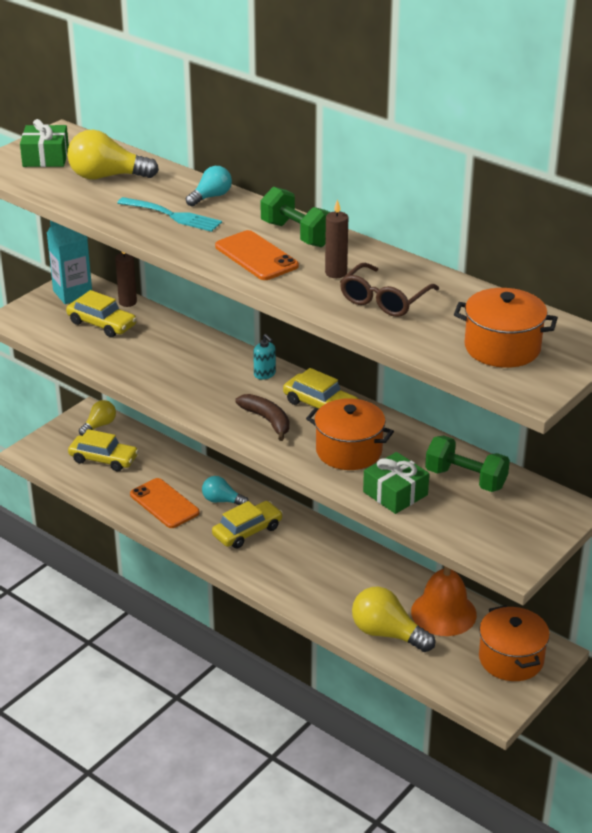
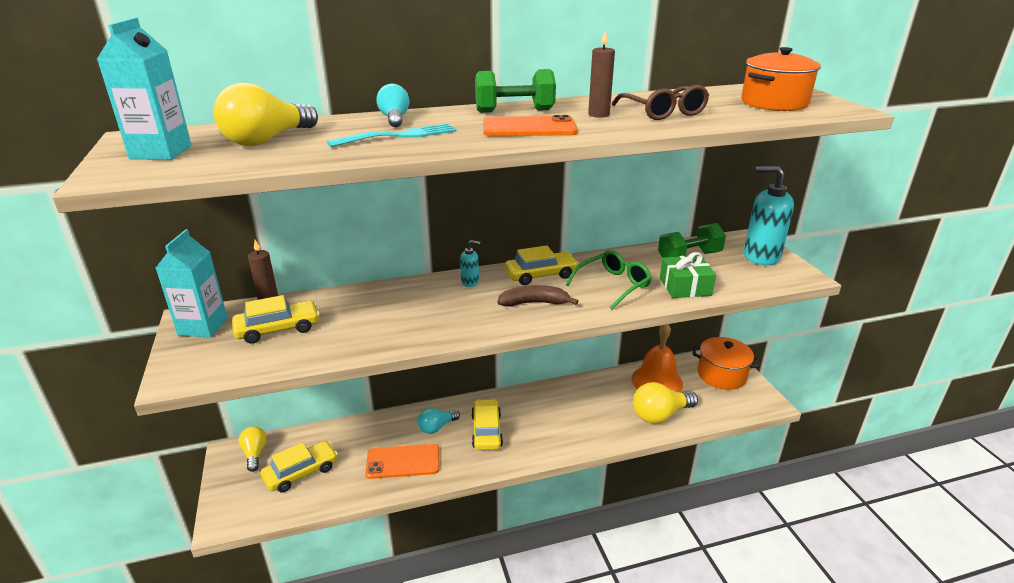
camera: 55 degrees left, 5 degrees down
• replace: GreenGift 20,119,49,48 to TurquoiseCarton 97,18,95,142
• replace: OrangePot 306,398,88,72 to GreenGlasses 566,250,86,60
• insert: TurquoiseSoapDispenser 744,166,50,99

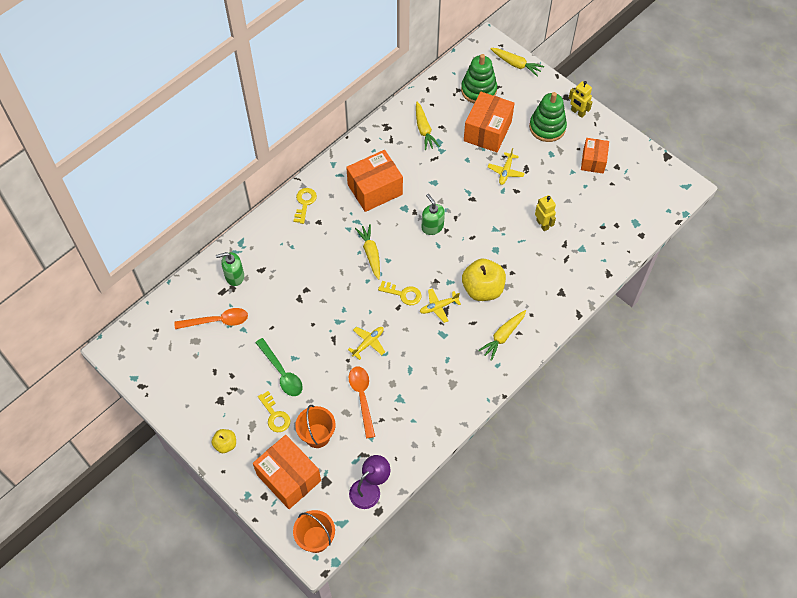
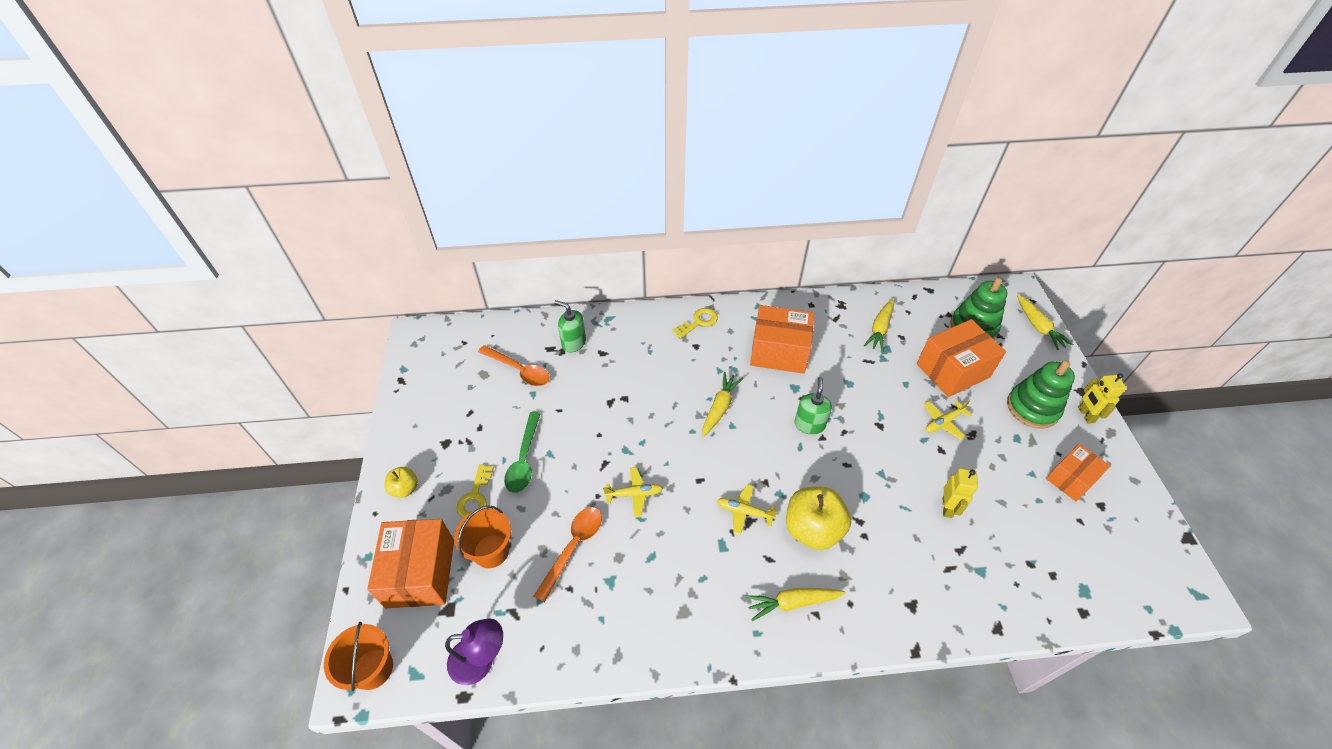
camera: 40 degrees right, 10 degrees down
• delete: YellowKey 378,281,44,24

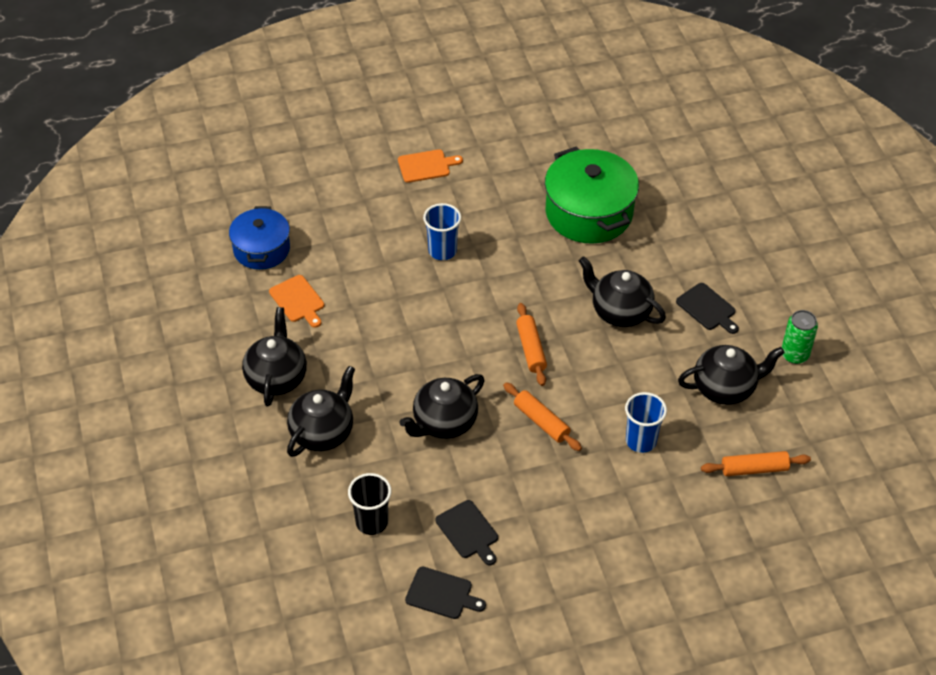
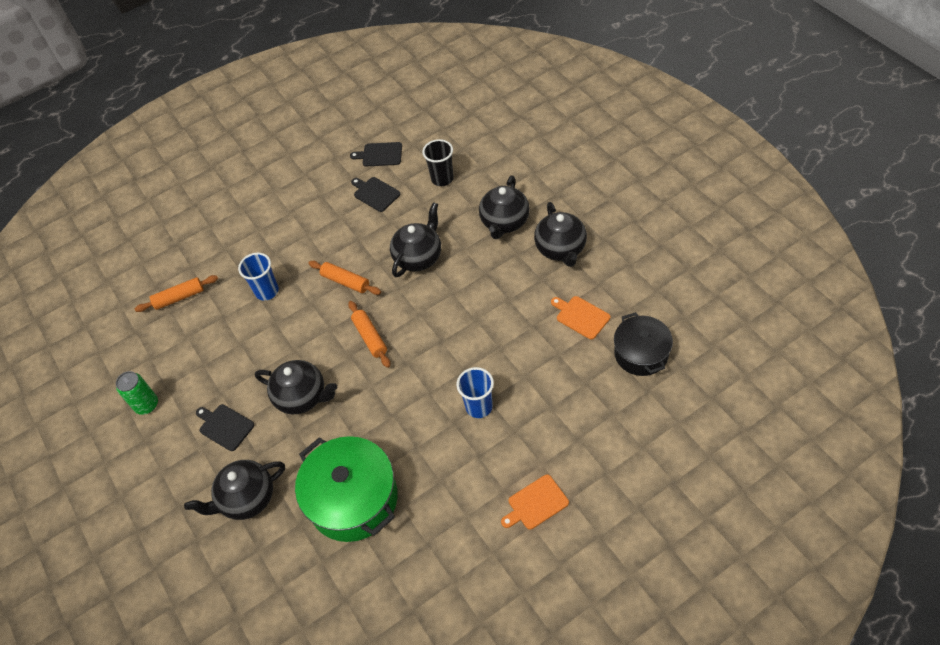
camera: 170 degrees right, 5 degrees up
• recolor: BluePot 229,206,61,64 to BlackPot 614,312,59,64
• move: BlackTeapot 678,345,107,60 to 184,460,101,60

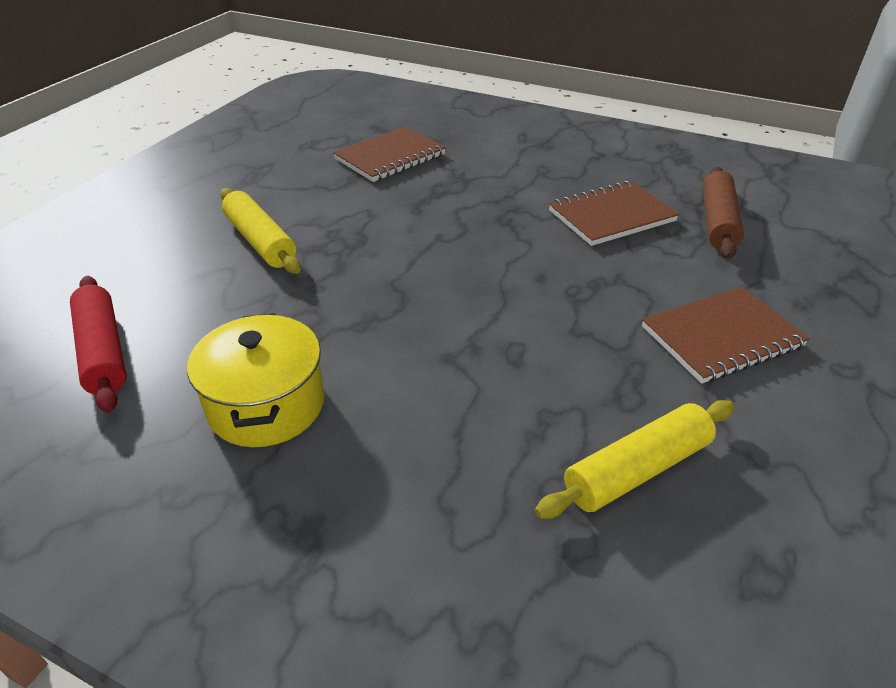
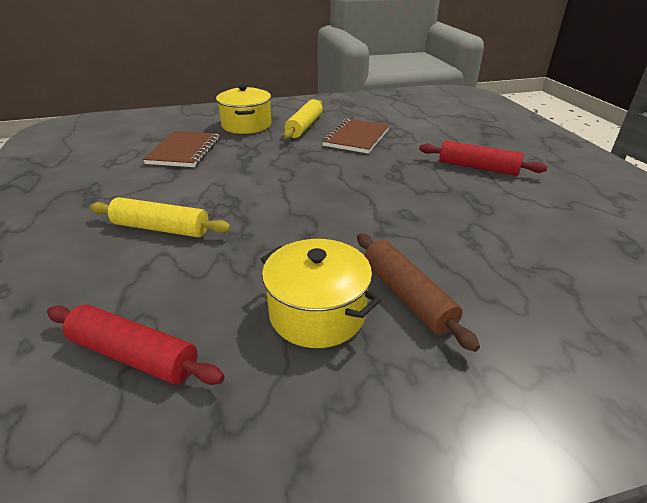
camera: 40 degrees left, 5 degrees down
• move: YellowRollingPin 535,400,200,119 to 283,99,40,40
• replace: BrownNotebook 642,287,167,97 to RedRollingPin 419,140,128,36
• move: BrownRollingPin 703,167,41,92 to 357,233,123,119
• insert: YellowPot 216,85,56,49

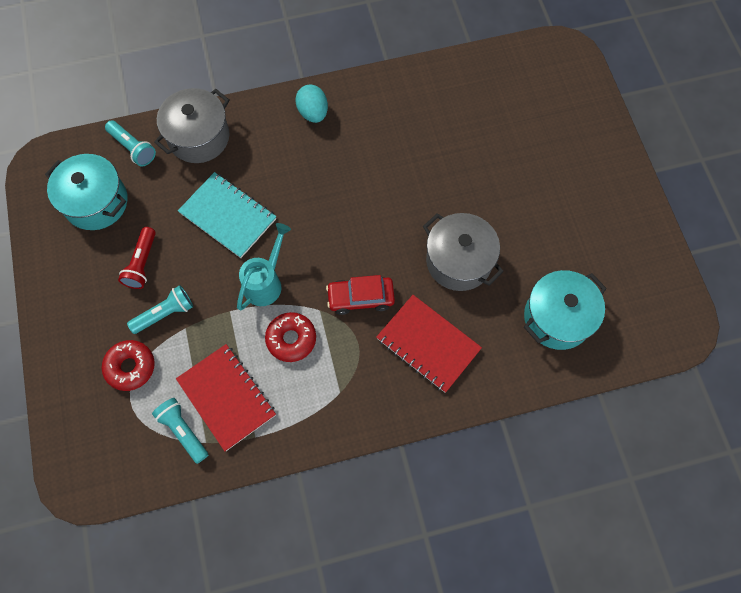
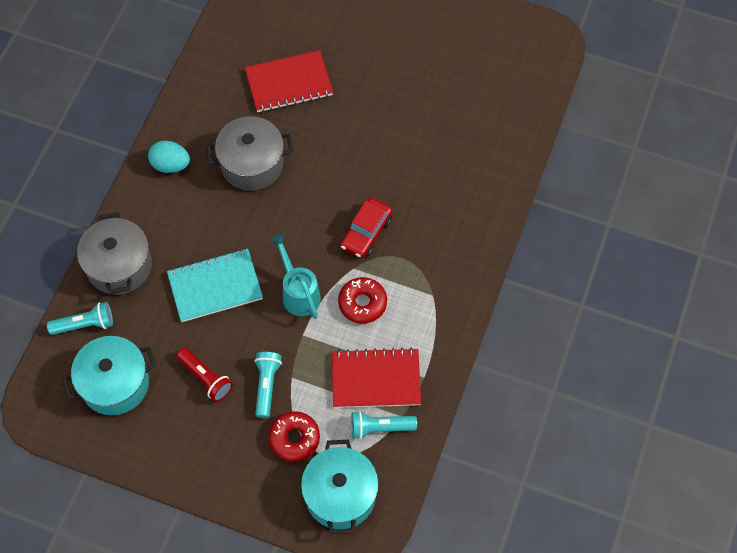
camera: 55 degrees left, 5 degrees down
• move: RedNotebook 376,295,106,98 to 245,50,88,62
• move: GreyPot 423,213,81,78 to 206,116,87,75
• move: TurquoisePot 524,270,83,80 to 301,440,78,94

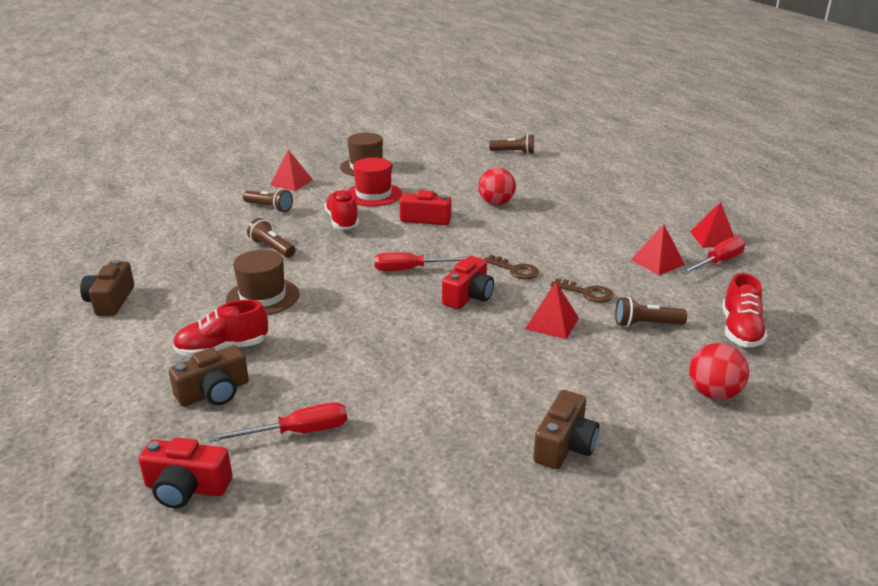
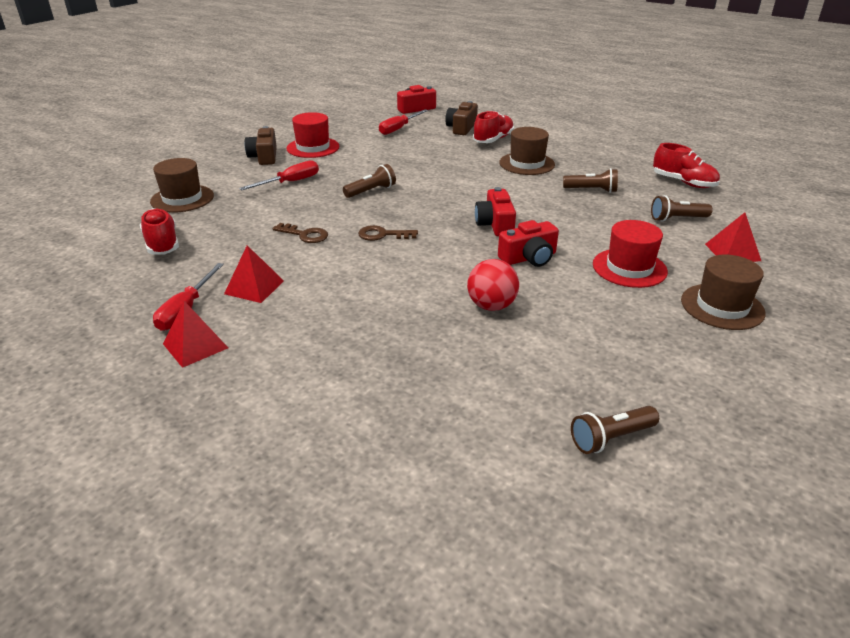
camera: 145 degrees right, 5 degrees up
• delete: BrownCamera 80,260,54,56
• move: RedShoe 324,190,35,39 to 653,143,67,45
• move: RedScrewdriver 375,252,92,19 to 239,160,80,30
• move: RedCamera 442,256,52,53 to 475,187,41,50
• delete: RedPyramid 525,282,54,57
• rotate: BrownKey 551,278,63,25 = 272,223,56,20 150 degrees counterclockwise
• move: BrownFlashlight 615,297,72,30 to 343,164,53,34
• replace: RedBall 689,343,60,57 to BrownHat 150,158,64,55
• insert: RedHat 286,112,53,46

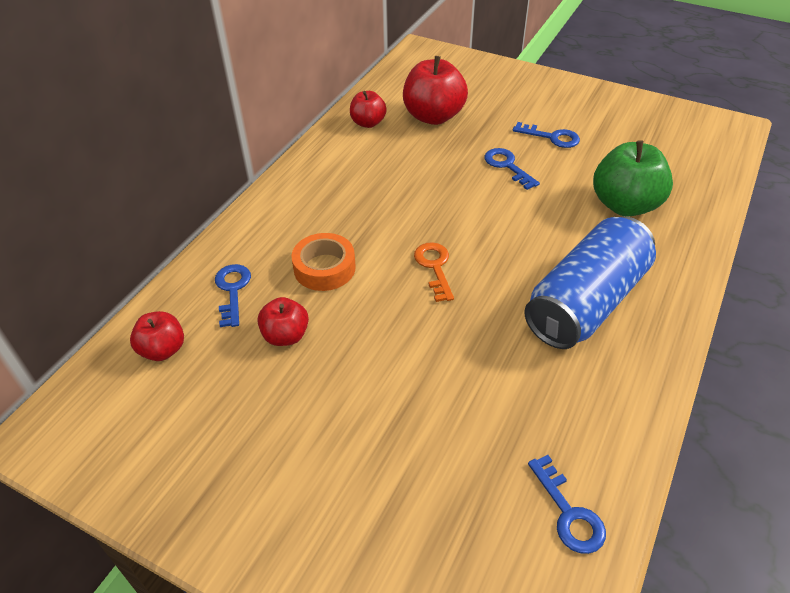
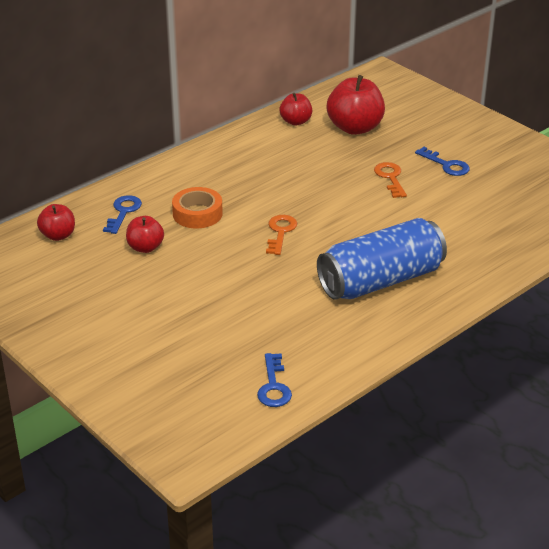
camera: 20 degrees right, 10 degrees down
• recolor: BlueKey 485,148,55,42 to OrangeKey 374,162,33,36
• delete: GreenApple 593,140,80,77

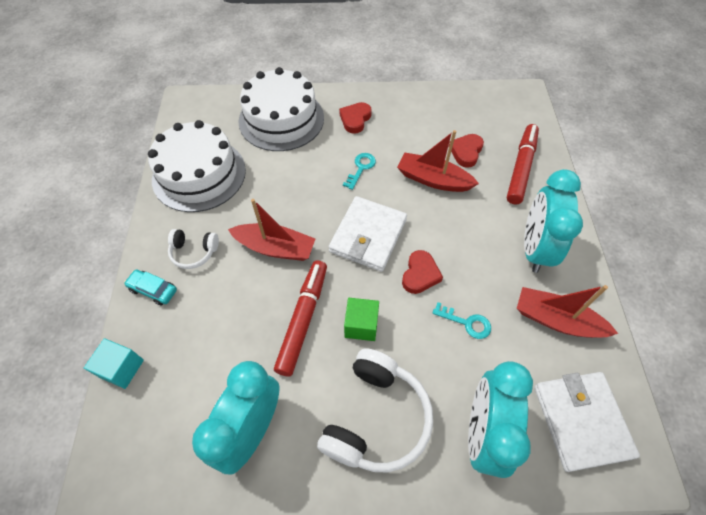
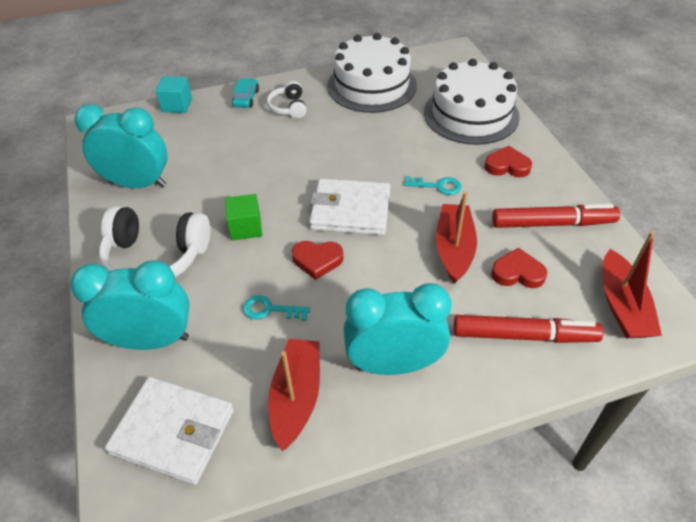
camera: 75 degrees right, 10 degrees down
• move: RedBoat 228,199,87,62 to 602,231,60,107
• move: RedMarker 274,260,53,117 to 492,204,128,24
• rotate: TurquoiseKey 432,302,59,37 = 243,295,67,26 90 degrees clockwise
• rotate: WhiteWallet 534,372,106,100 = 105,377,129,108 45 degrees clockwise

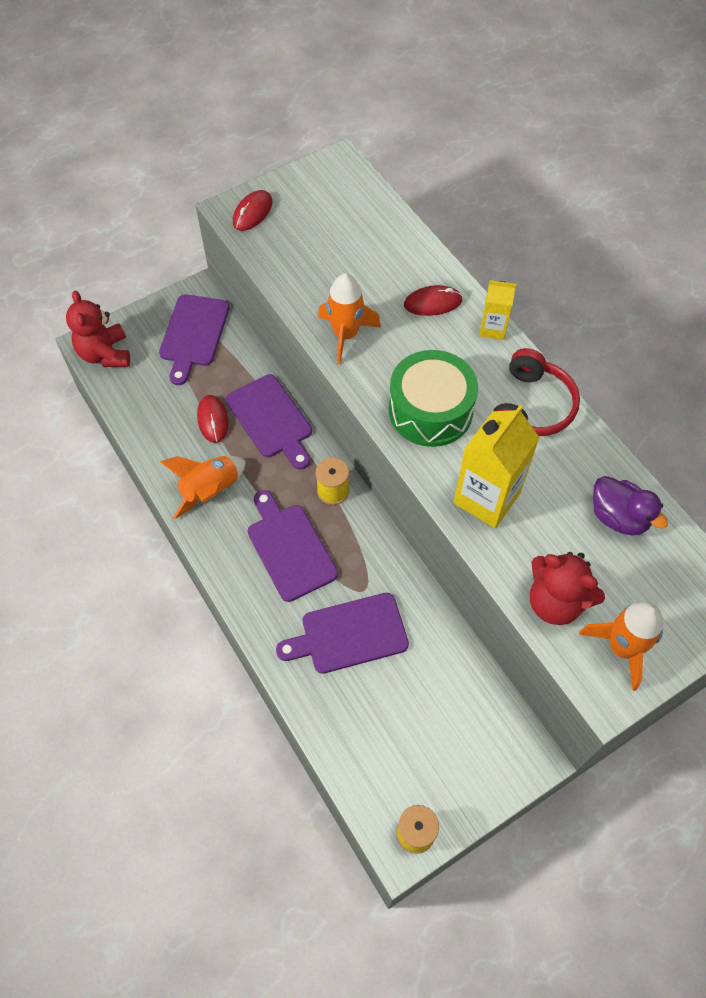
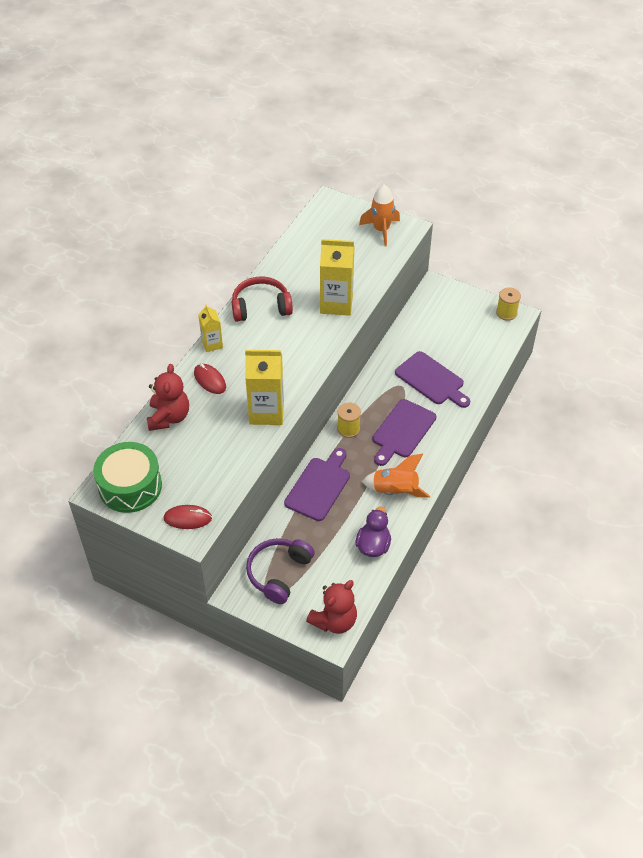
camera: 120 degrees left, 10 degrees down
• replace: PurpleCuttingBoard 159,294,71,91 to PurpleHeadphones 246,538,69,66
• delete: RedMouse 197,395,32,48
• replace: OrangeRocket 318,273,63,92 to YellowCarton 245,350,39,75
• move: GreenDrum 389,350,89,97 to 93,442,69,71
• move: RedTeddyBear 530,552,75,73 to 147,364,42,67
• move: PurpleDuck 593,476,75,60 to 355,506,36,51

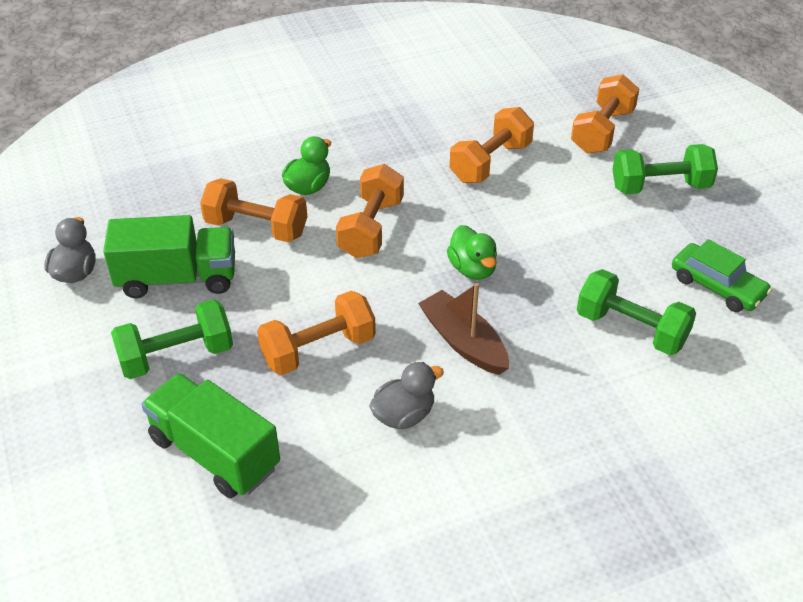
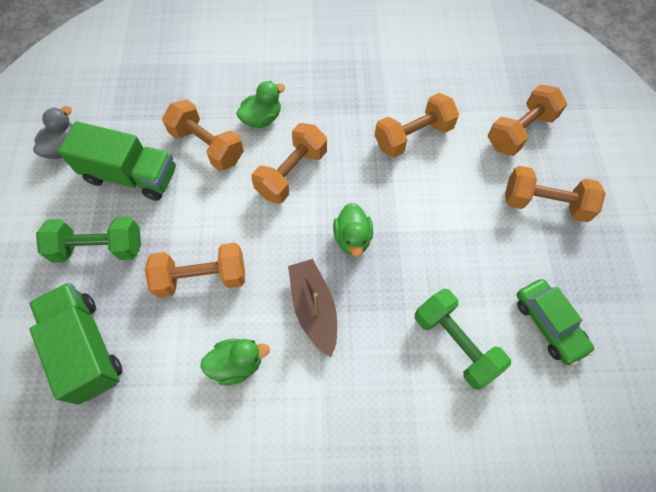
camera: 20 degrees right, 20 degrees up
• recolor: GreyDuck 369,362,75,67 to GreenDuck 200,339,70,46
• recolor: GreenDumbbell 612,144,106,50 to OrangeDumbbell 505,166,101,56

